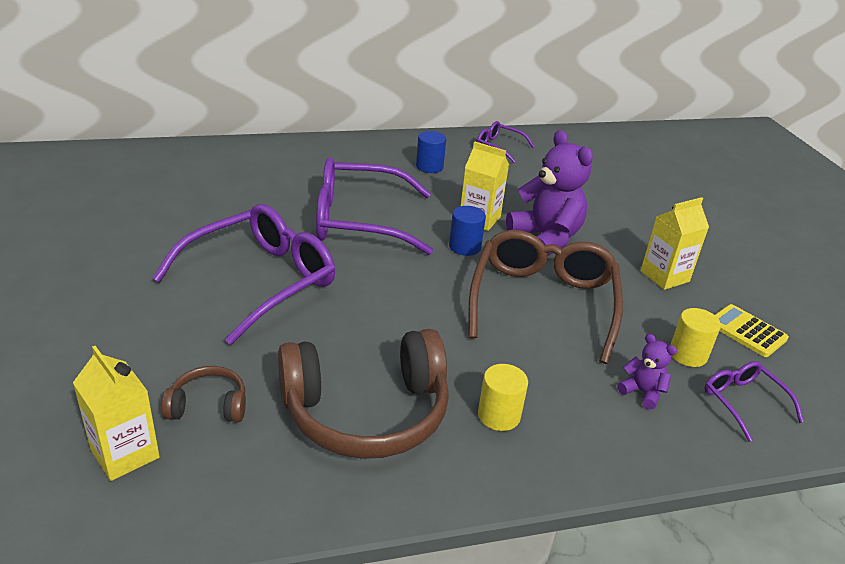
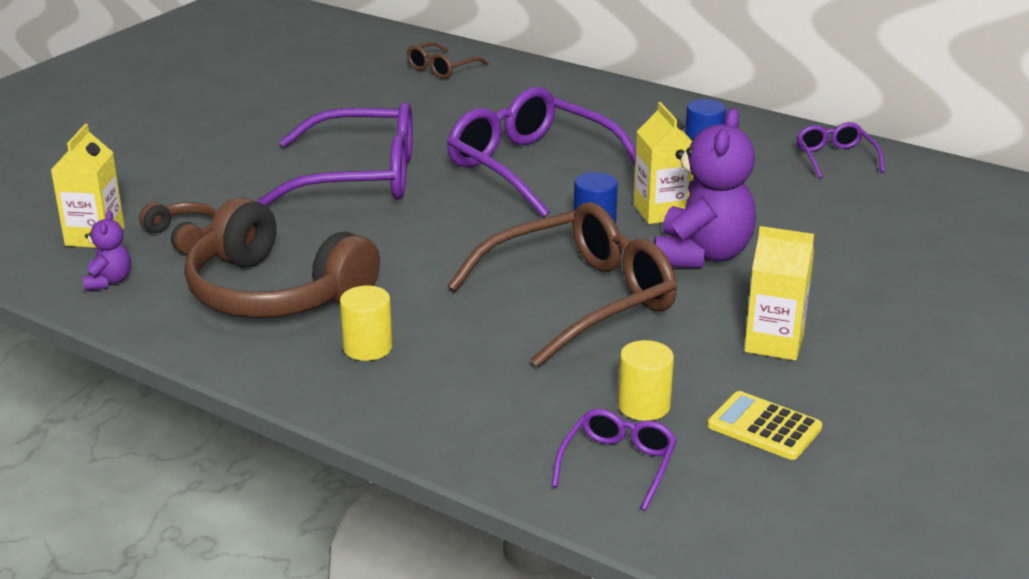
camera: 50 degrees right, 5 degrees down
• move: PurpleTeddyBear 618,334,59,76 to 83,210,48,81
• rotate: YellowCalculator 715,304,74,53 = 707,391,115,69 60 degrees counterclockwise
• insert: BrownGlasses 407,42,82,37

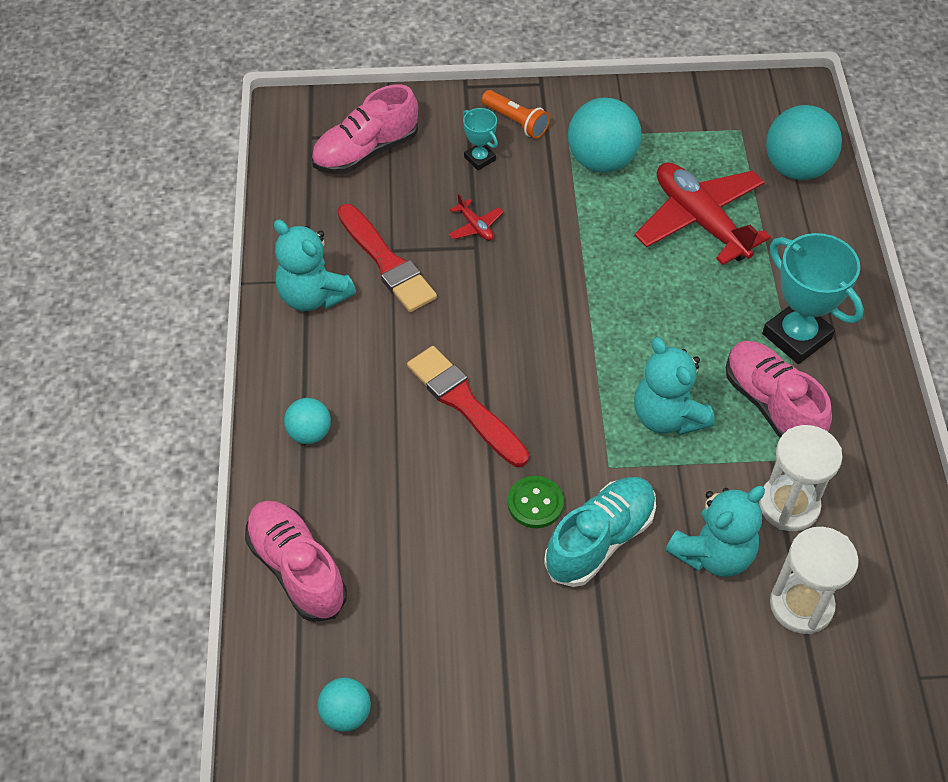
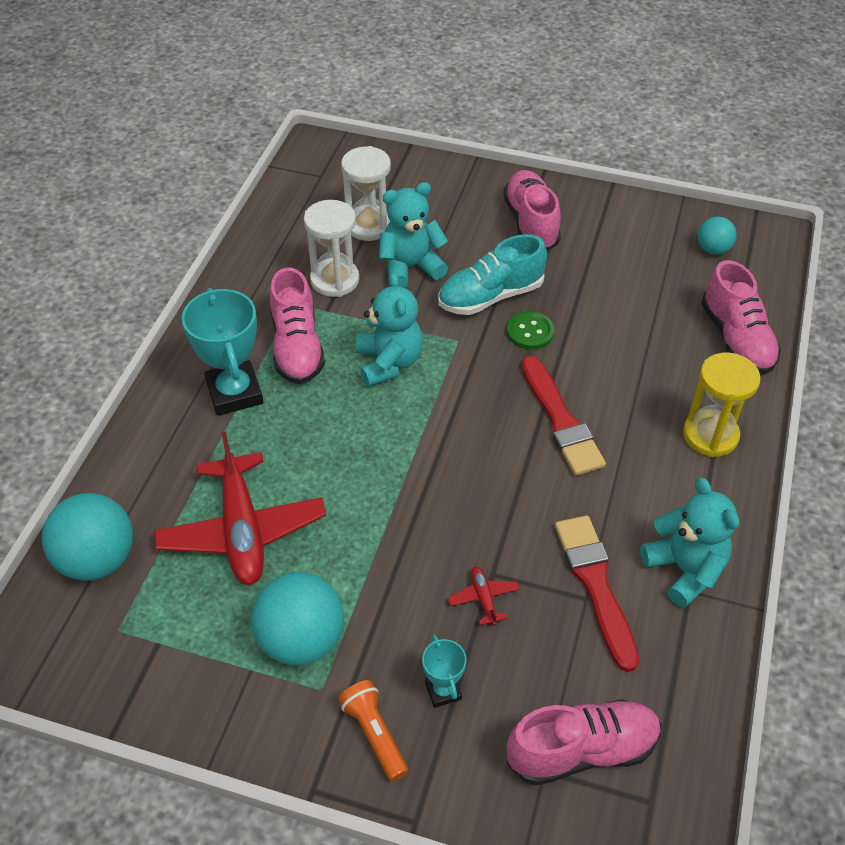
camera: 160 degrees left, 5 degrees down
• replace: TurquoiseBall 284,398,47,46 to YellowHourglass 683,353,78,104
• insert: PinkShoe 503,170,58,81

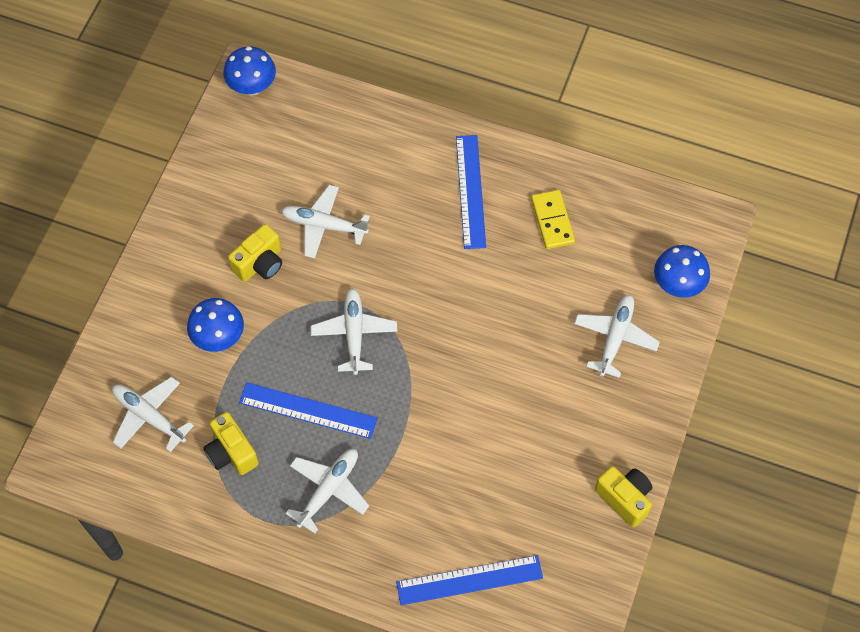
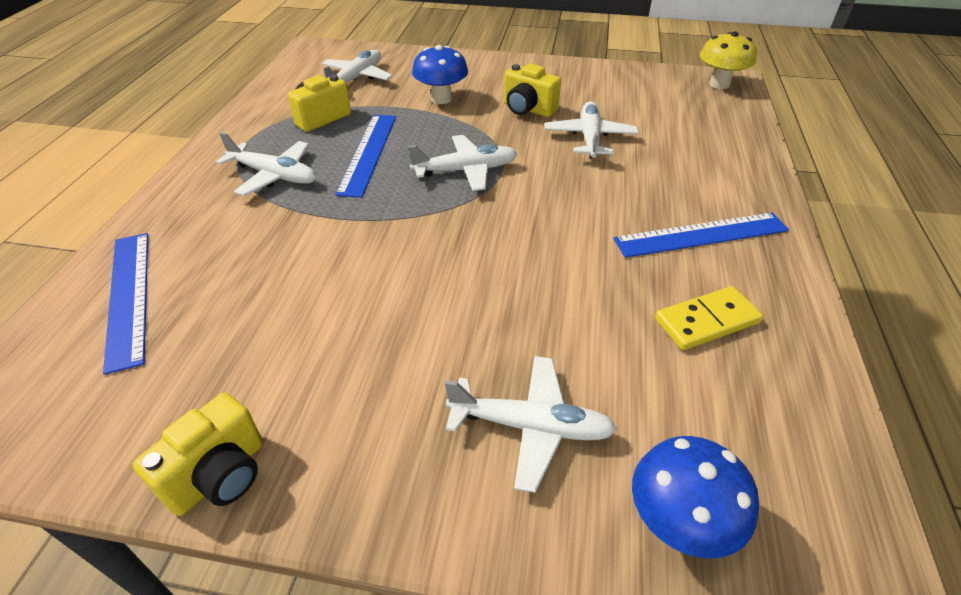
camera: 80 degrees right, 20 degrees down
• recolor: BlueMushroom 223,46,53,49 to YellowMushroom 700,31,57,58

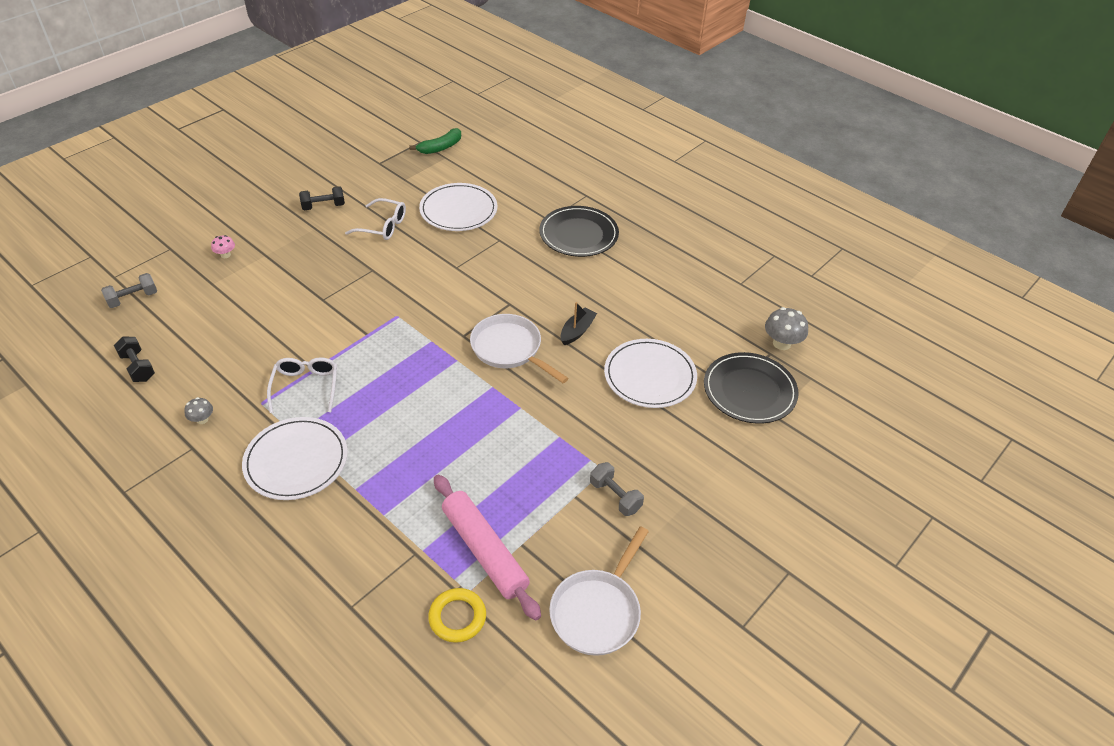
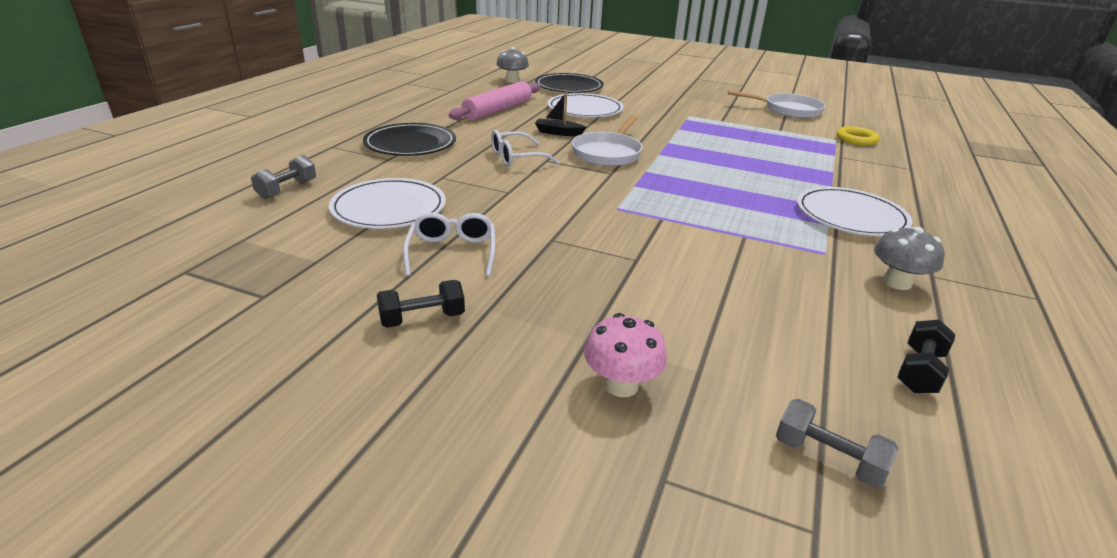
camera: 110 degrees left, 15 degrees down
• resize: GreyMushroom 184,397,29,27 = 874,227,70,63 x1.74
• resize: PinkMushroom 211,235,24,23 = 584,313,83,84 x1.74
• move: WhiteGlasses 267,357,70,56 to 491,130,69,37
• rotate: BlackDumbbell 299,186,46,24 = 377,280,88,48 75 degrees counterclockwise
• delete: GreenBanana 409,128,52,26
• move: PinkRollingPin 434,475,107,145 to 449,81,91,39
• move: GreyDumbbell 590,462,54,54 to 251,155,65,44

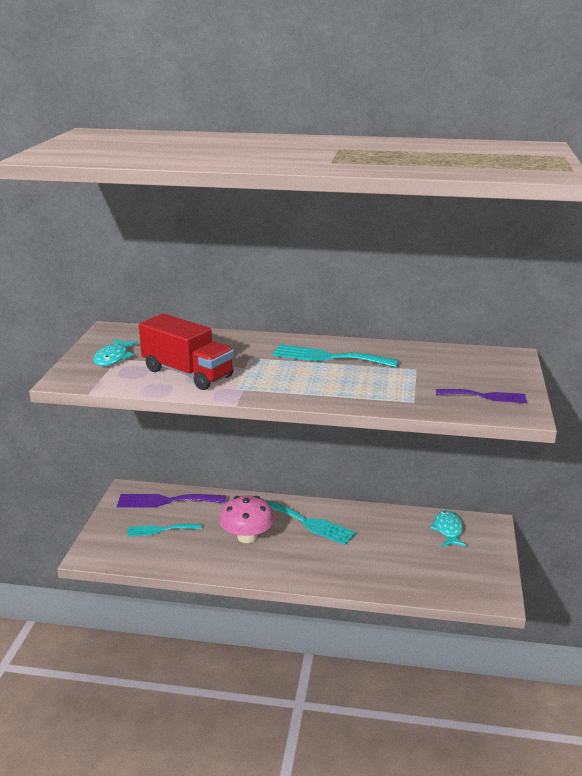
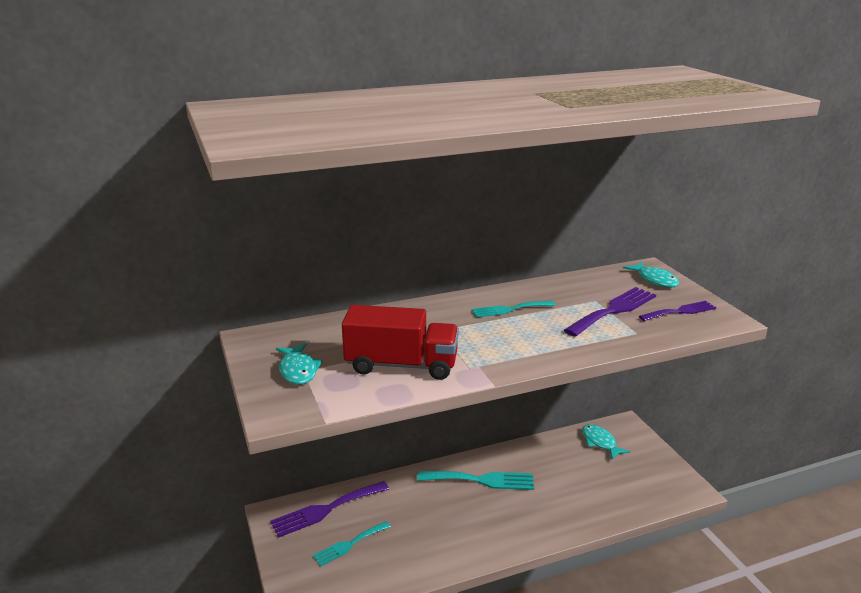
camera: 30 degrees left, 0 degrees up
• delete: PinkMushroom 219,495,55,48
• resize: TurquoiseFork 273,345,126,22 = 472,301,83,17 x0.65
• insert: PurpleFork 564,287,92,50
• insert: TurquoiseFish 623,261,56,27

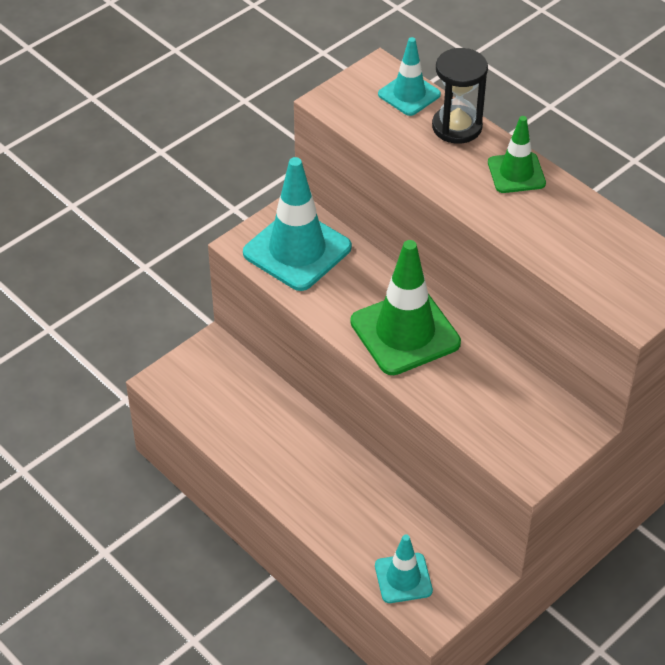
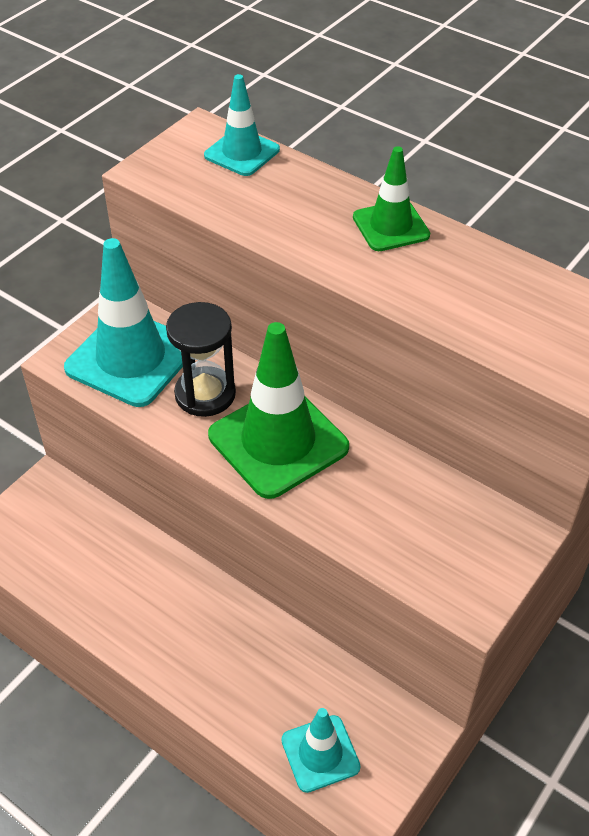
camera: 10 degrees left, 0 degrees up
• move: BlackHourglass 432,48,56,96 to 166,302,70,115

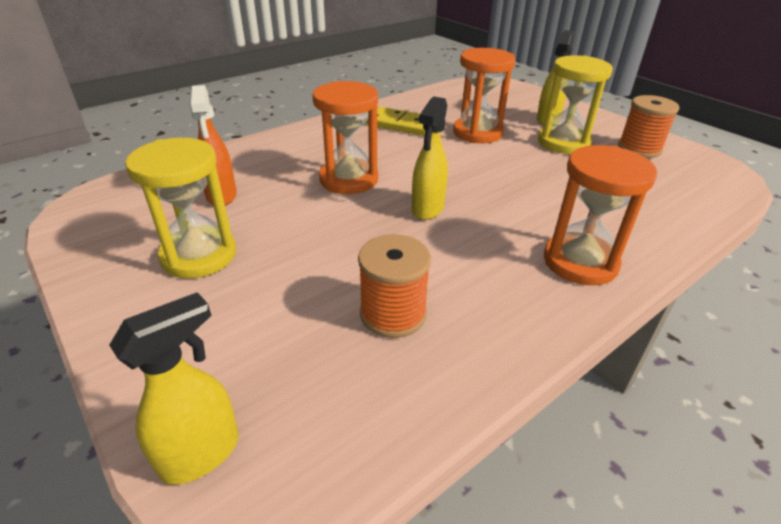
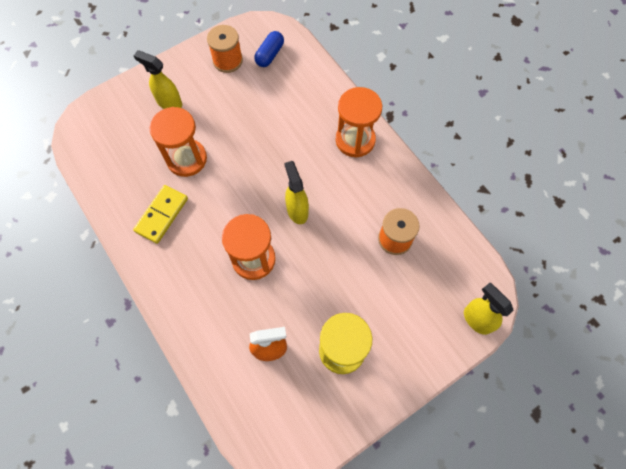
camera: 85 degrees left, 30 degrees up
• rotate: YellowSprayBottle 412,97,36,123 = 284,161,25,63 135 degrees counterclockwise
• delete: YellowHourglass 538,55,75,99
• insert: BlueCapsule 254,31,30,36

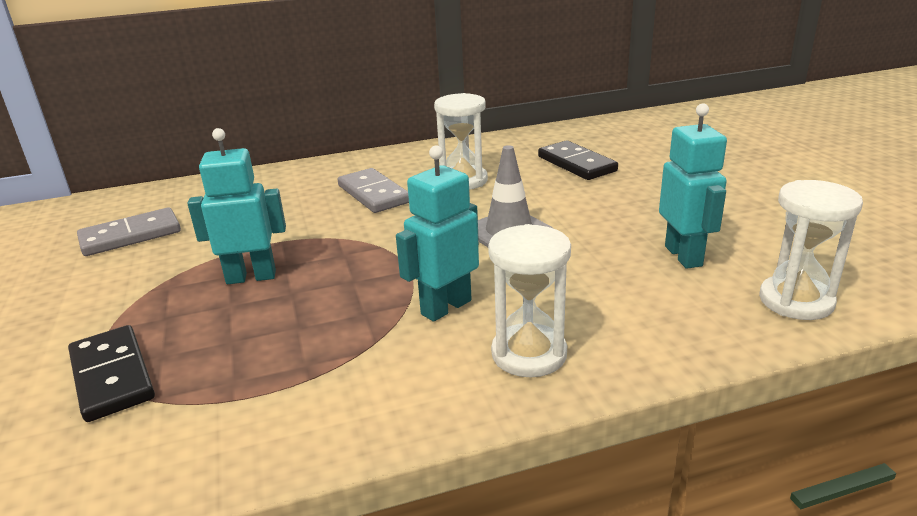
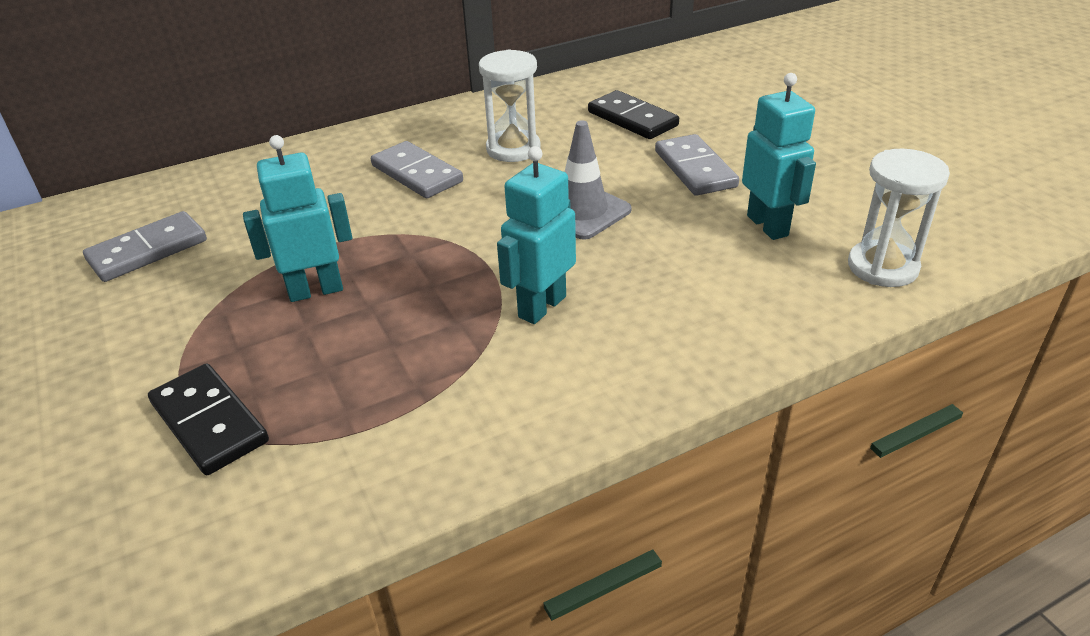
camera: 10 degrees left, 10 degrees up
• delete: WhiteHourglass 488,224,83,153
• insert: GreyDomino 655,134,84,62

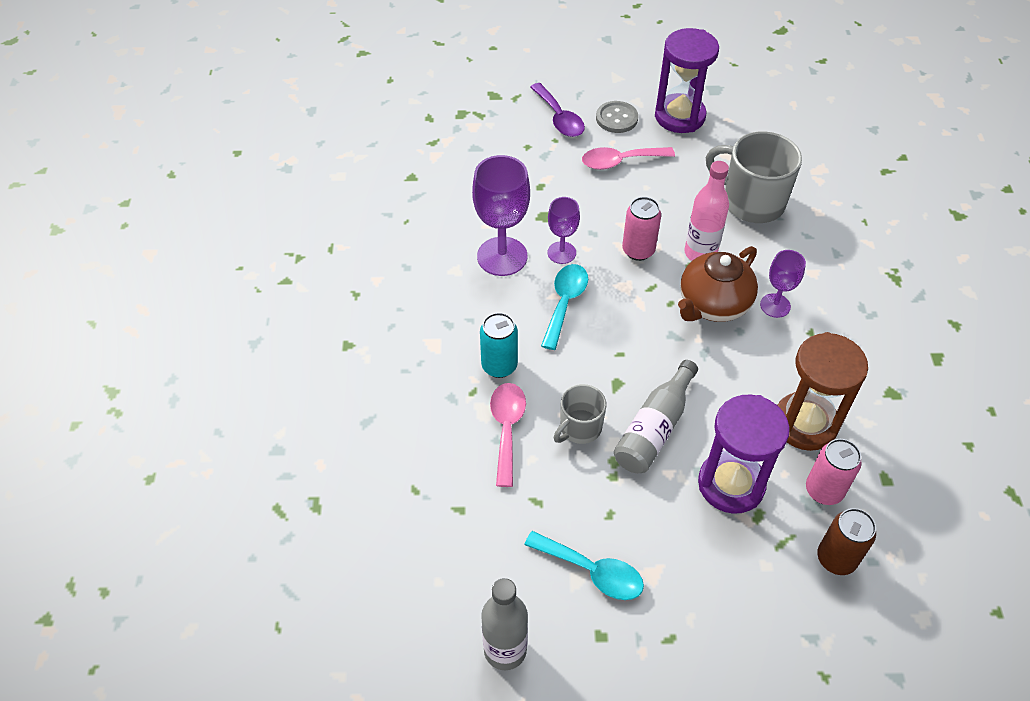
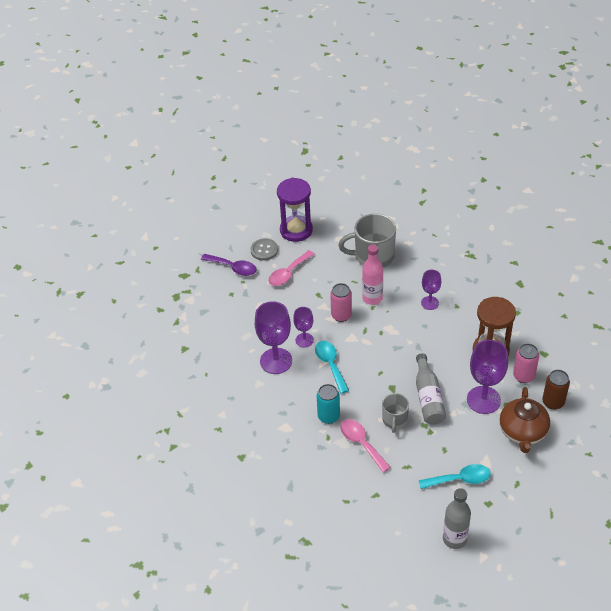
camera: 35 degrees left, 5 degrees down
• move: BrownTeapot 678,246,80,76 to 499,387,51,66
• replace: PurpleHourglass 698,394,92,120 to PurpleGoblet 467,340,41,74

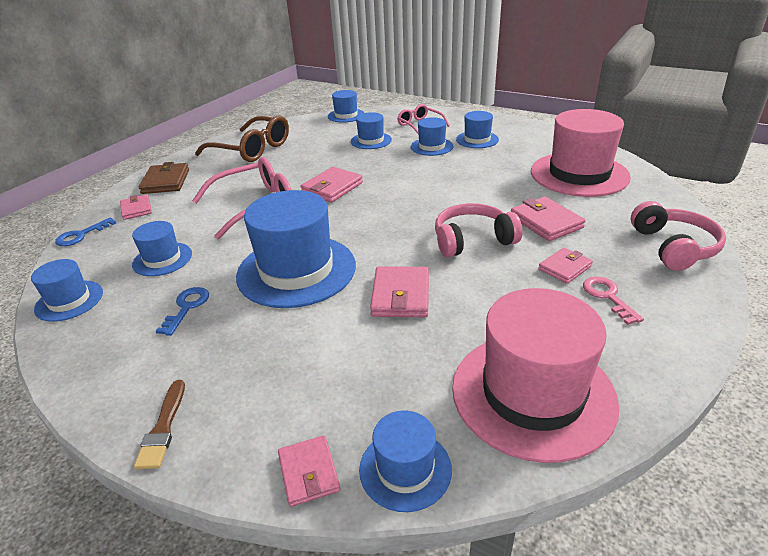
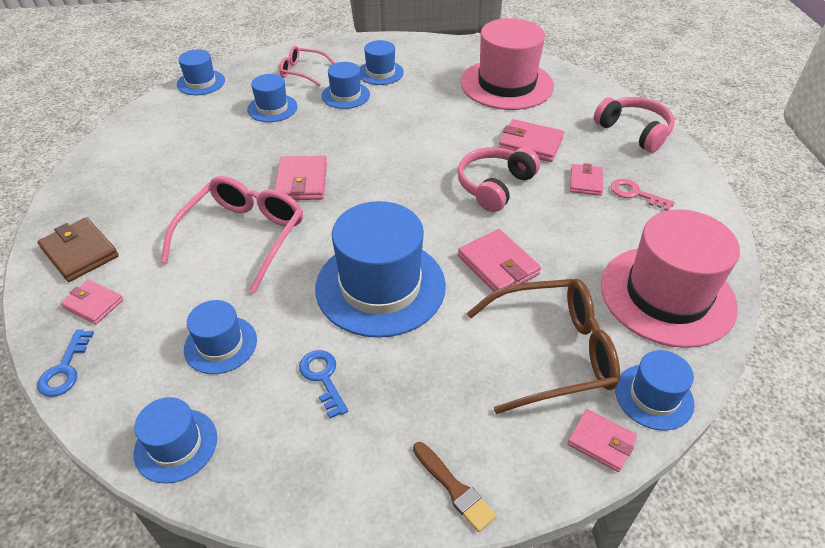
camera: 40 degrees left, 10 degrees up
• move: BrownGlasses 195,115,94,47 to 467,279,153,135

